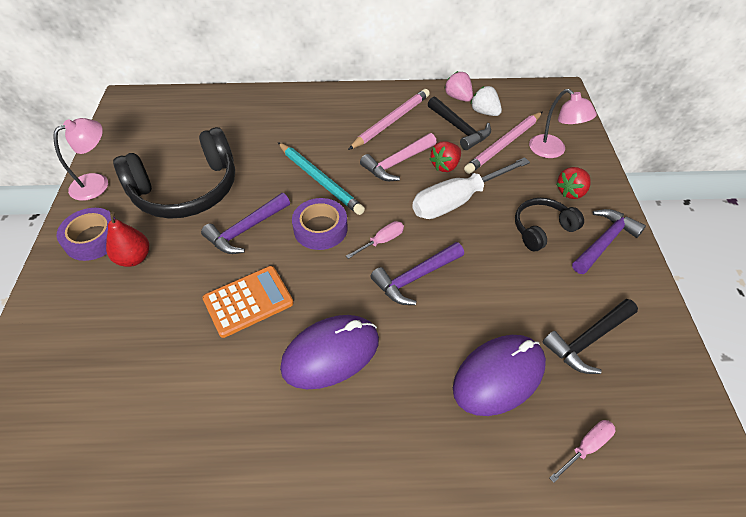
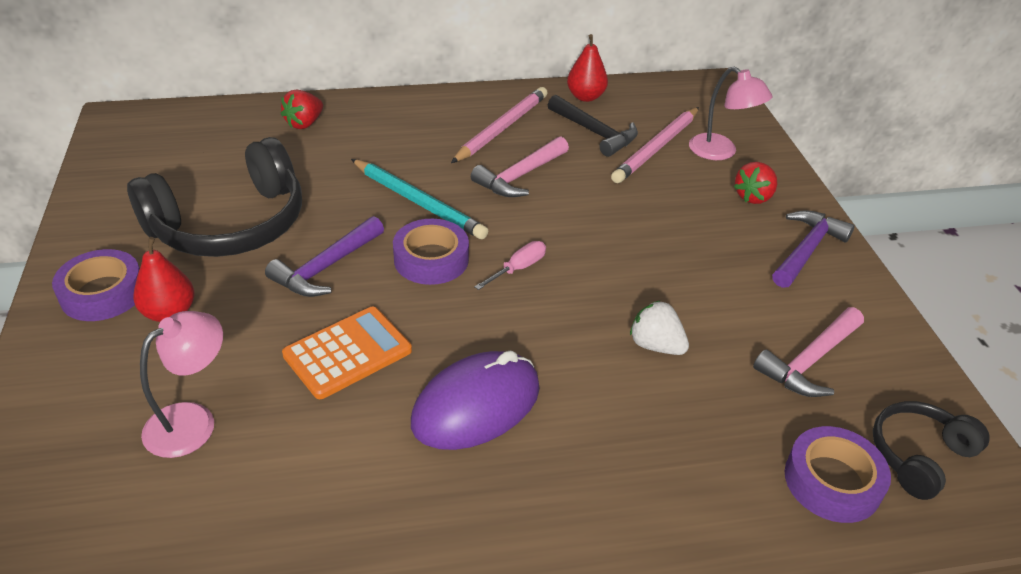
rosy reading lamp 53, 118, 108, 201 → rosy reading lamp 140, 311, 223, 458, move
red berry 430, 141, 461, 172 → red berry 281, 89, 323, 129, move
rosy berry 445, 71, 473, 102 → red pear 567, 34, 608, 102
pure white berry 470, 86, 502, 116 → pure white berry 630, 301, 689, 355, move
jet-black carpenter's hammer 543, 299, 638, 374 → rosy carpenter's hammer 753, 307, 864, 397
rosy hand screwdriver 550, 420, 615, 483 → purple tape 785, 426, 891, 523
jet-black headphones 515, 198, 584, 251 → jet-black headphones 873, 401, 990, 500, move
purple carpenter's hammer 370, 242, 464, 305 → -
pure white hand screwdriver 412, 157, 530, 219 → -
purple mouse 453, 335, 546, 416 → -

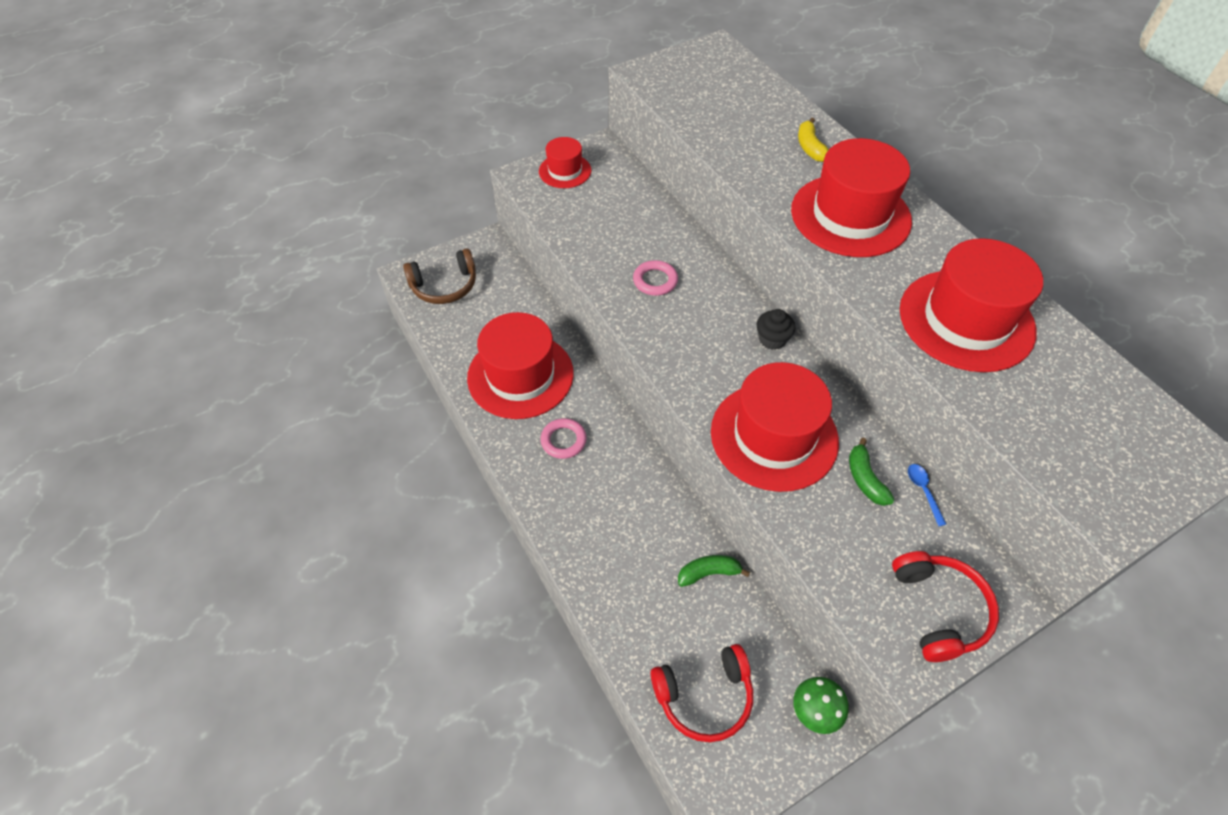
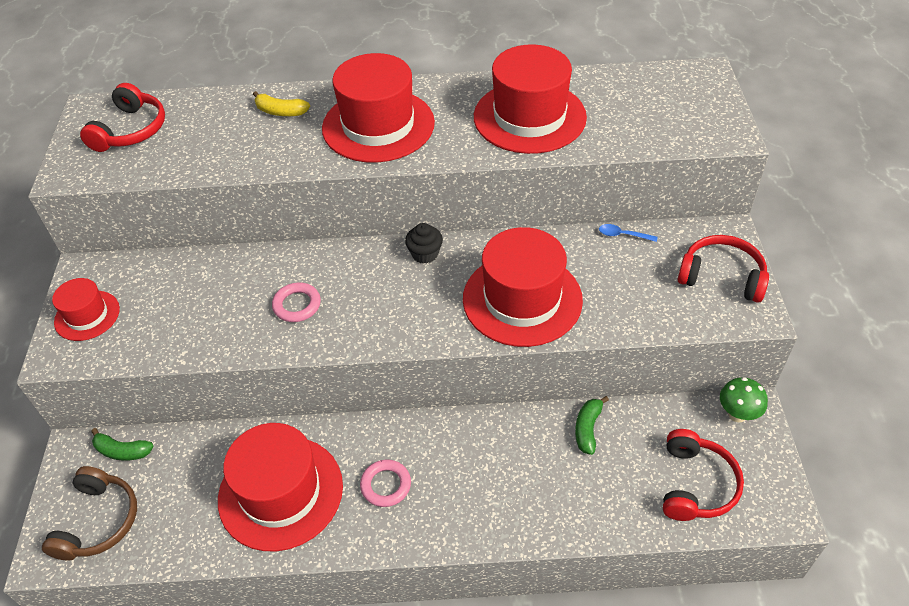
- → red headphones 80, 83, 165, 152
emerald banana fruit 849, 438, 894, 506 → emerald banana fruit 91, 428, 154, 461, move

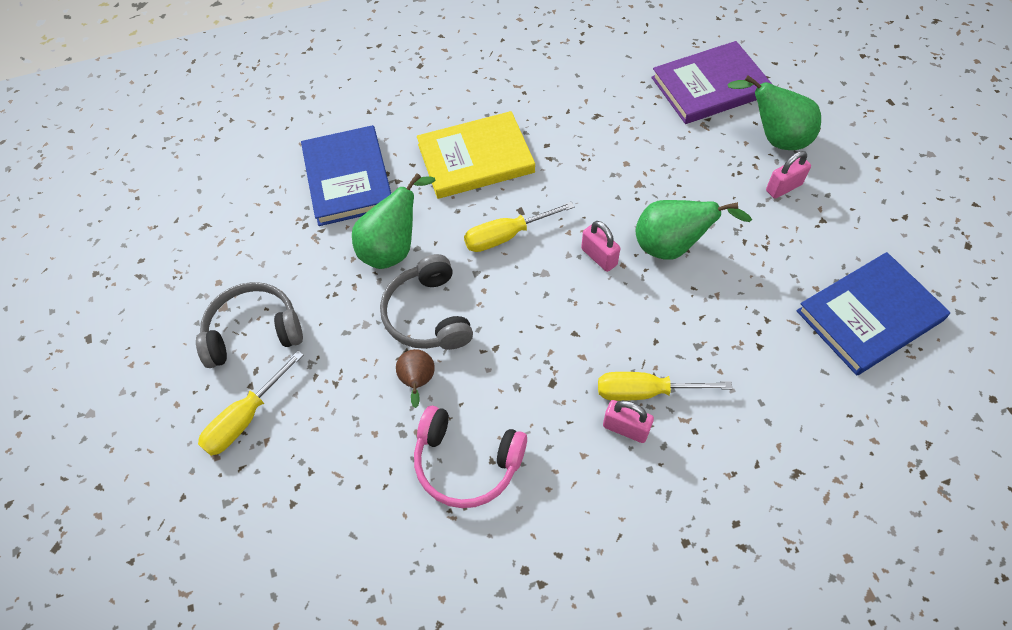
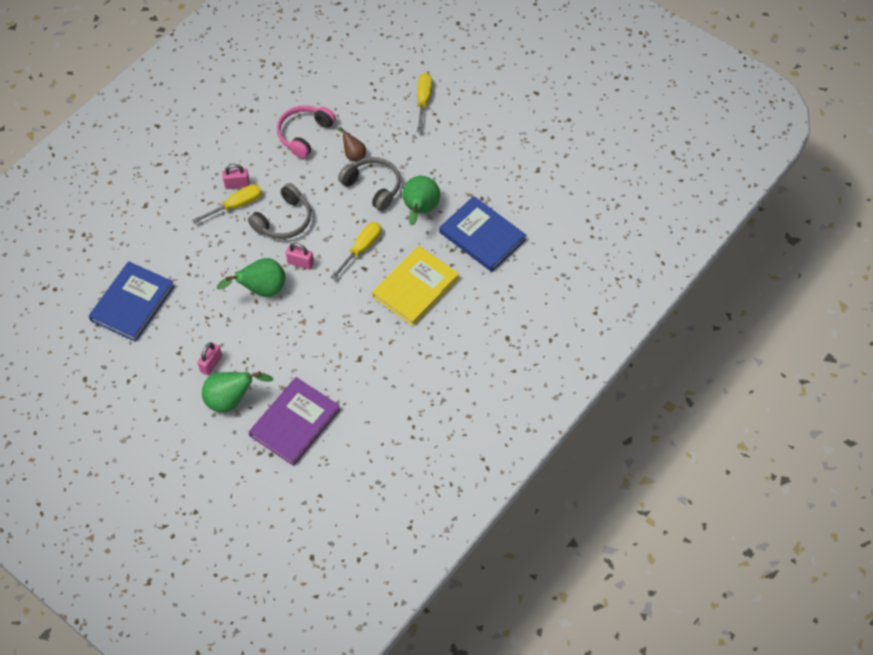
grey headphones 196, 282, 303, 368 → grey headphones 248, 183, 311, 239, move
rosy headphones 414, 406, 527, 508 → rosy headphones 277, 105, 336, 159, 45 degrees counterclockwise

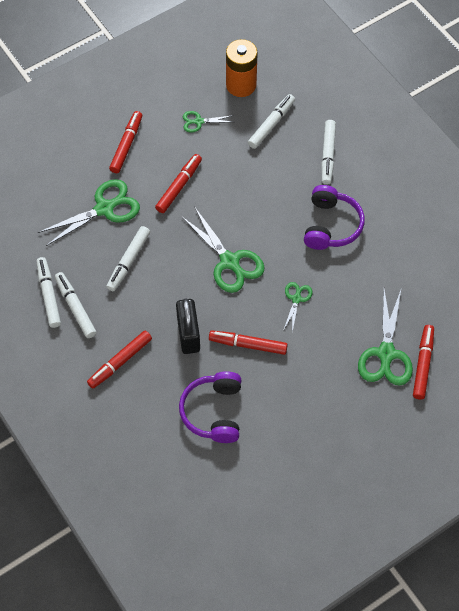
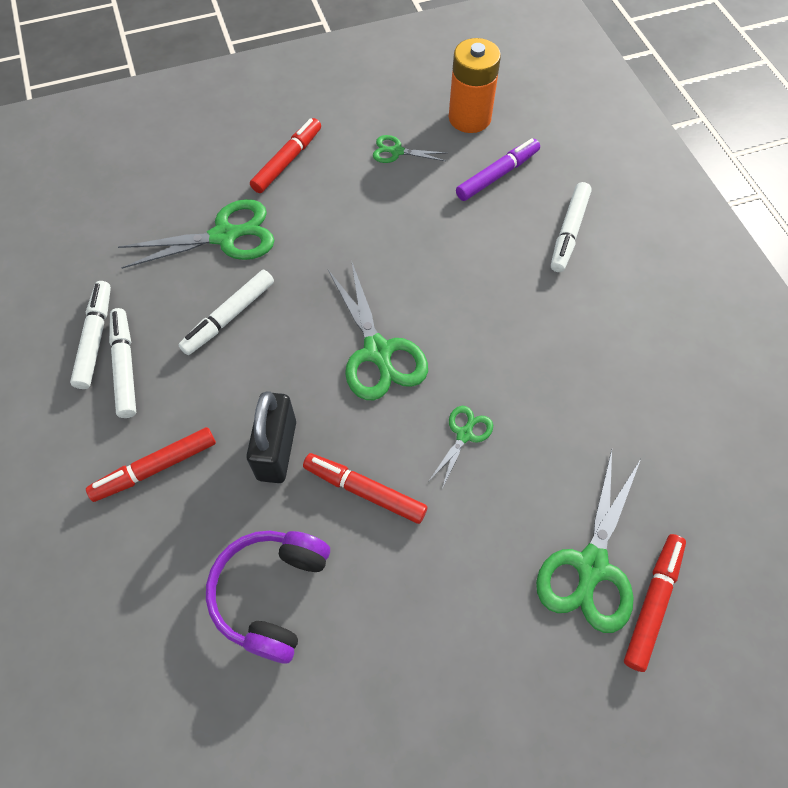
pure white marker pen 248, 94, 295, 149 → purple marker pen 456, 138, 540, 201
red marker pen 155, 154, 202, 213 → -
purple headphones 304, 185, 365, 250 → -

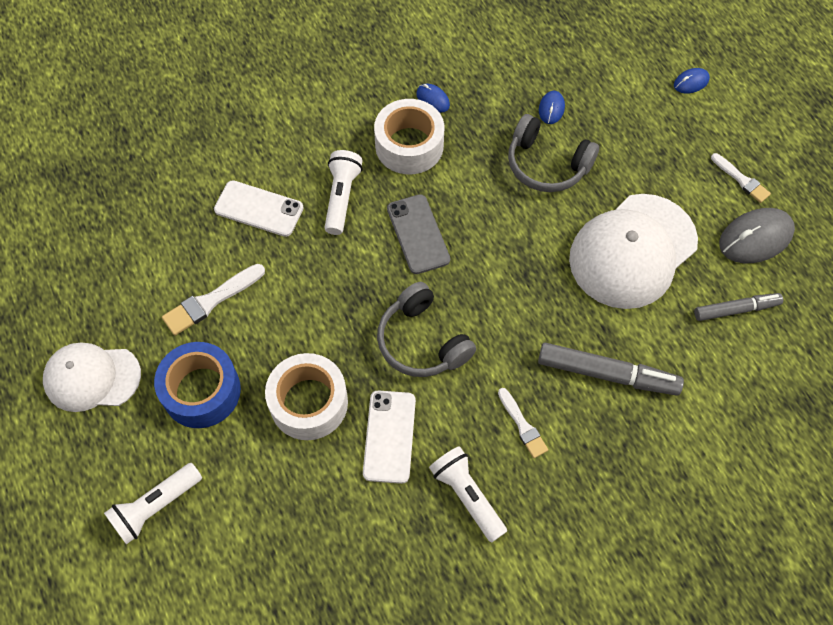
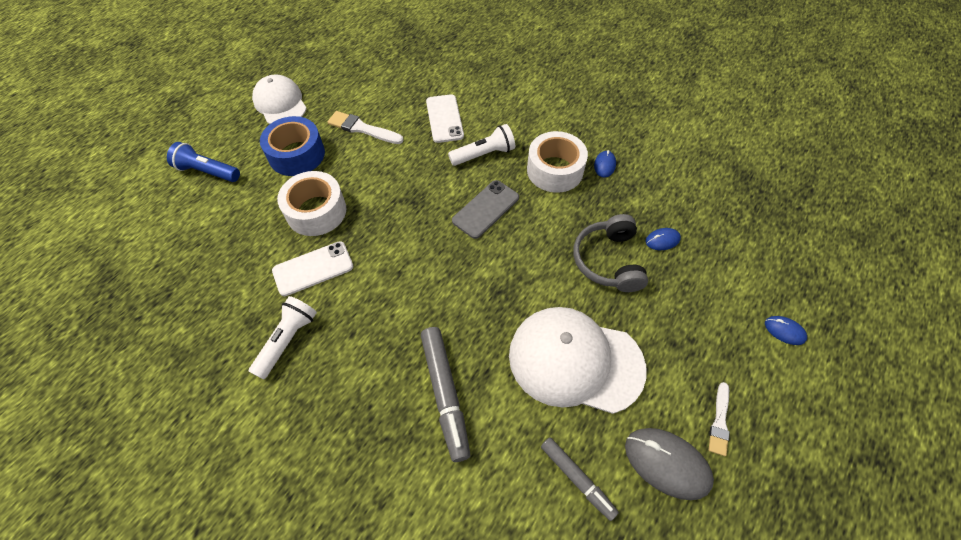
pure white torch 104, 463, 202, 544 → royal blue torch 167, 142, 240, 182
grey headphones 377, 282, 476, 377 → -
pure white brush 498, 388, 548, 458 → -

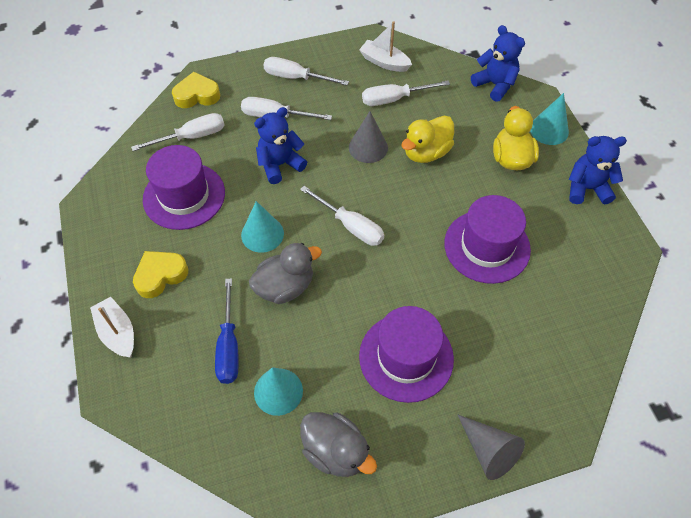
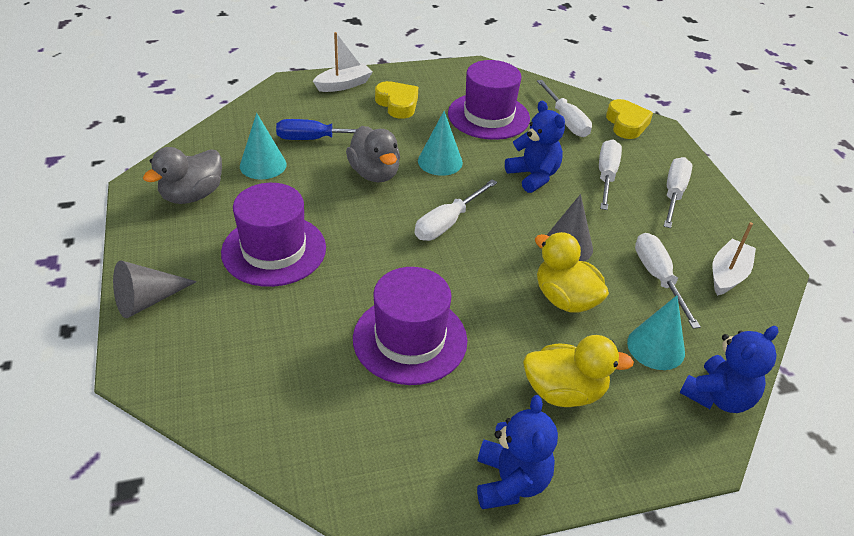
turquoise cone 530, 93, 569, 145 → turquoise cone 627, 295, 685, 370, move

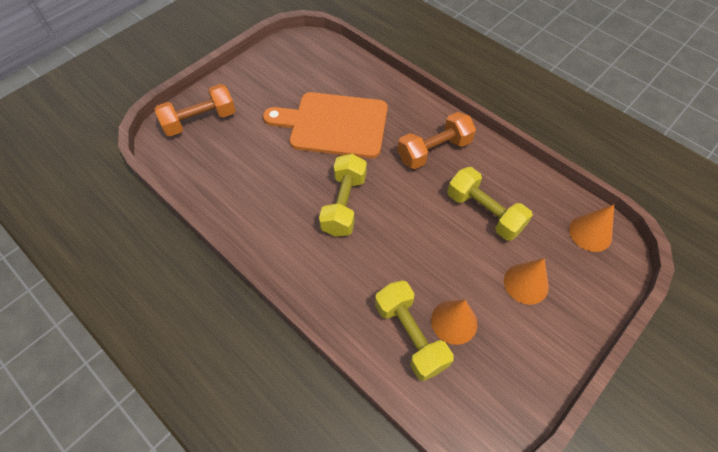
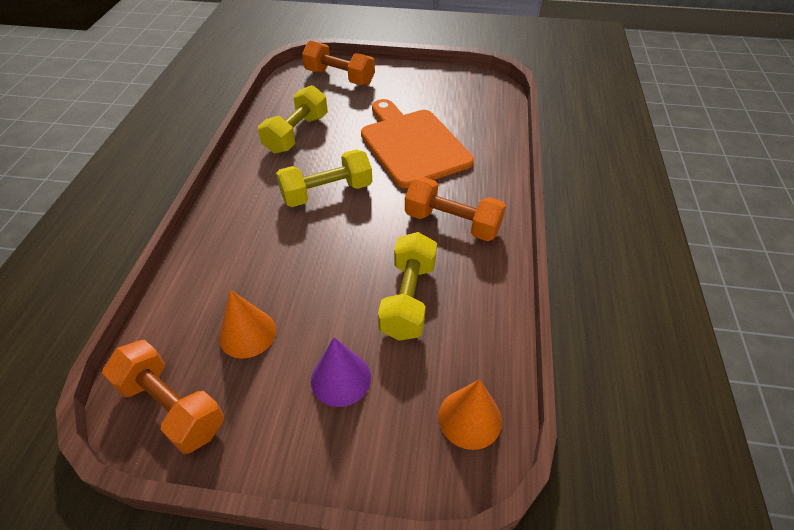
- → orange free weight 102, 340, 224, 454
golden free weight 375, 280, 454, 381 → golden free weight 258, 85, 328, 154, move
orange cone 504, 258, 549, 305 → purple cone 311, 337, 371, 407

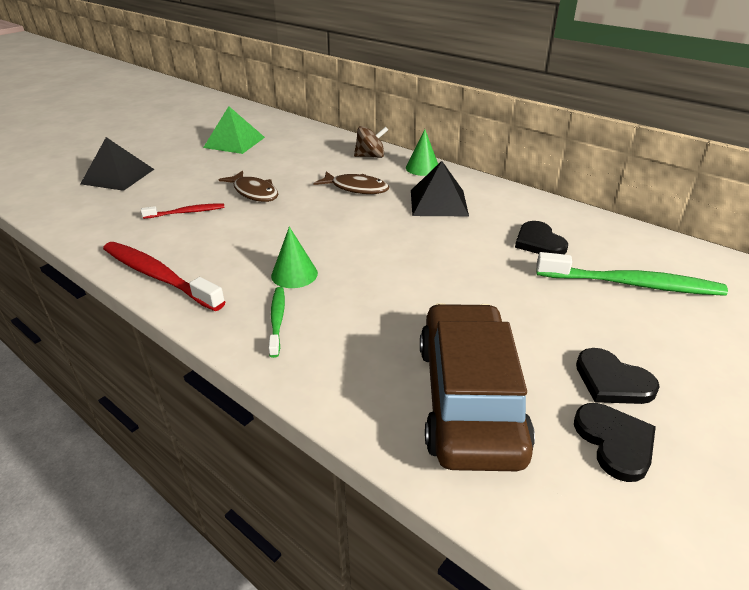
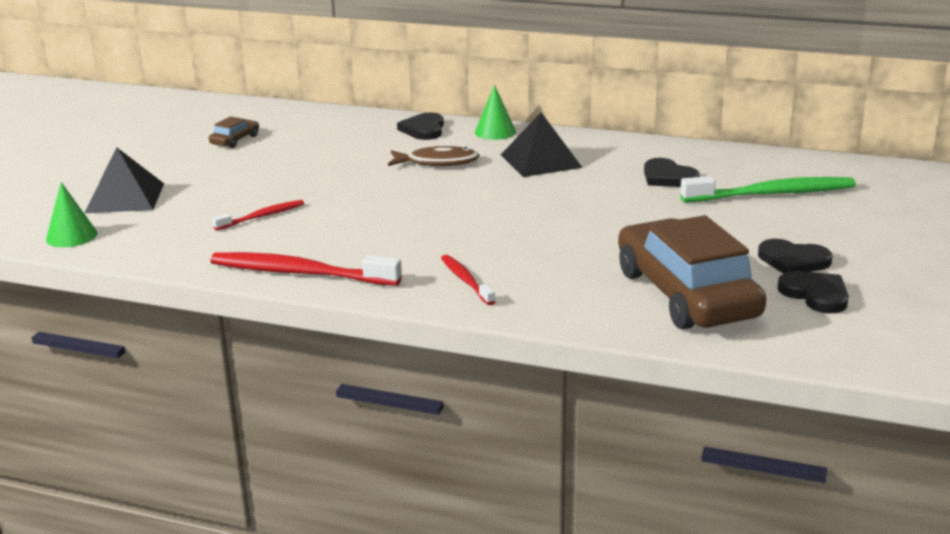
emerald cone 271, 227, 318, 288 → emerald cone 46, 182, 97, 247, move
emerald pyramid shape 203, 106, 265, 154 → brown car 209, 116, 259, 148
brown spinning top 354, 126, 388, 158 → jet-black heart shape 397, 113, 444, 140
emerald toothbrush 269, 287, 285, 358 → red toothbrush 441, 255, 496, 305
brown fish 219, 171, 278, 202 → -

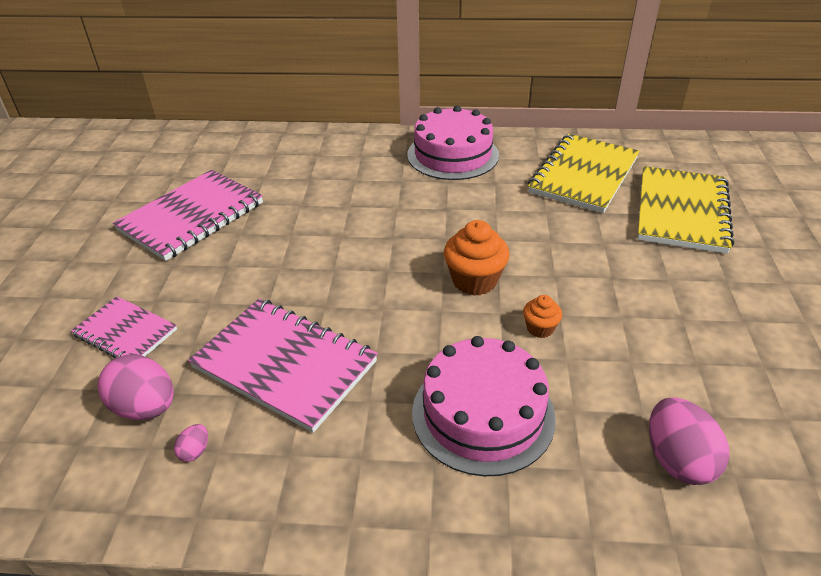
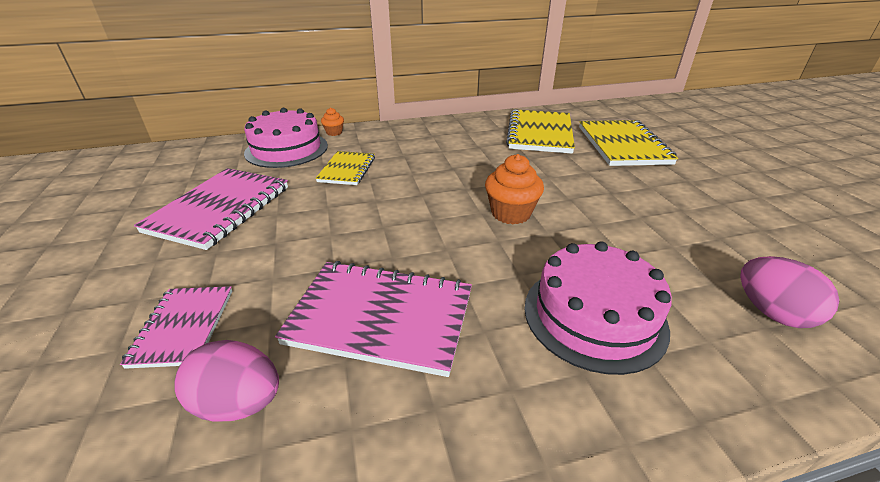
rosy notepad 71, 296, 177, 358 → rosy notepad 120, 286, 232, 369, 75 degrees clockwise
rosy gateau 407, 106, 499, 180 → rosy gateau 244, 108, 328, 168, move
- → golden notepad 315, 151, 375, 185
orange cupcake 523, 295, 562, 338 → orange cupcake 321, 107, 344, 136, move
rosy egg shape 174, 424, 208, 462 → -

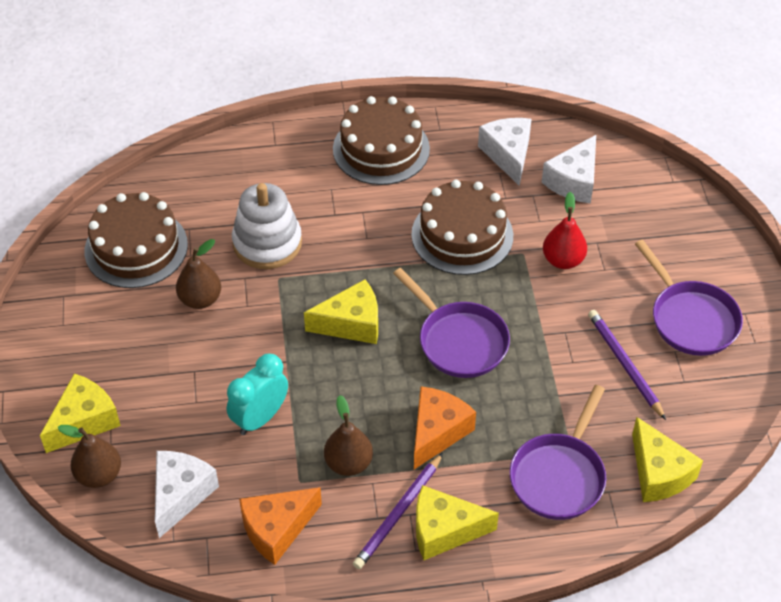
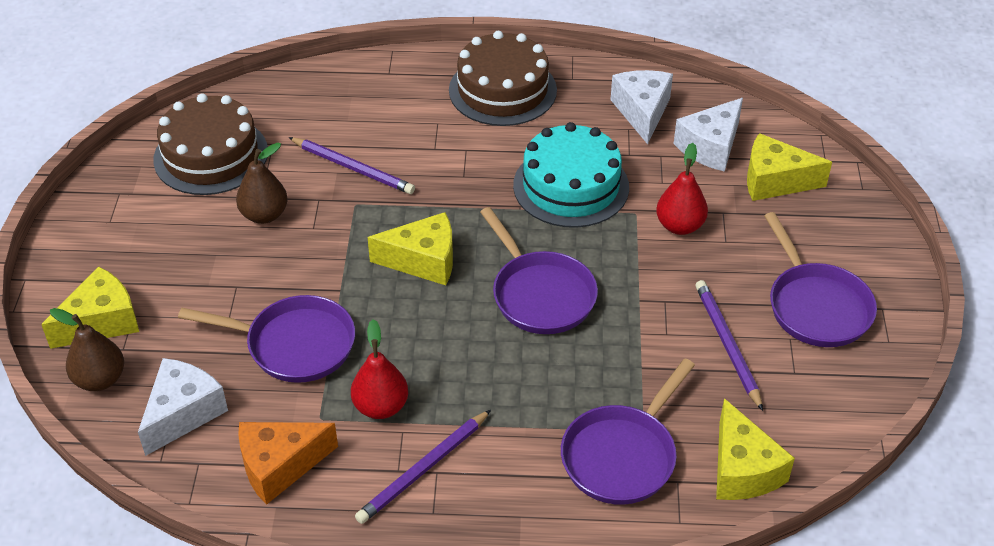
turquoise alarm clock 227, 354, 288, 435 → purple pan 178, 295, 355, 383
pure white stacking toy 232, 183, 302, 269 → purple lead pencil 288, 137, 415, 194
brown pear 324, 395, 373, 476 → red pear 351, 319, 408, 419
brown gateau 411, 180, 513, 275 → turquoise gateau 513, 122, 629, 228
golden piece of cheese 416, 485, 499, 560 → golden piece of cheese 747, 133, 832, 201, move
orange piece of cheese 414, 387, 476, 469 → -

